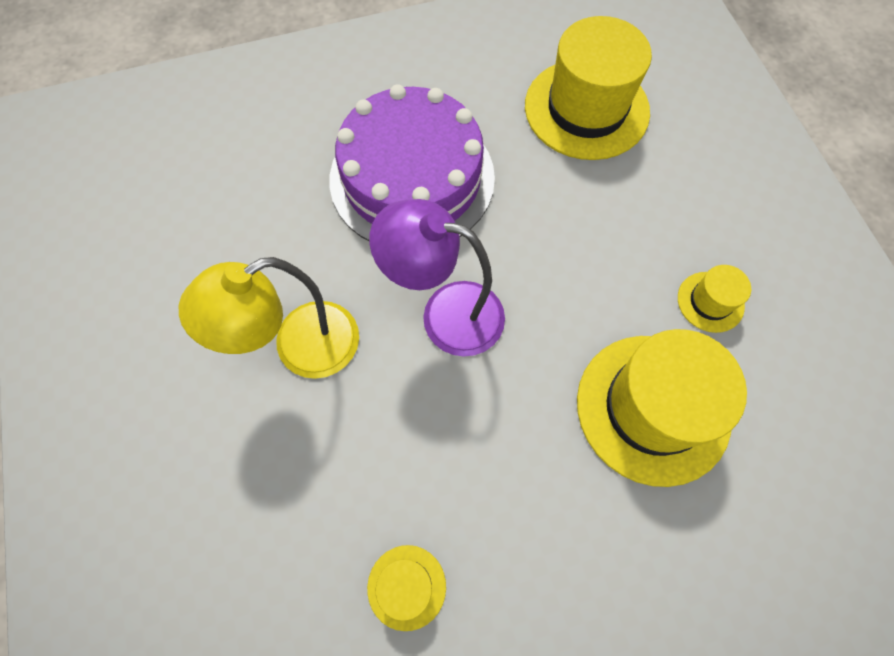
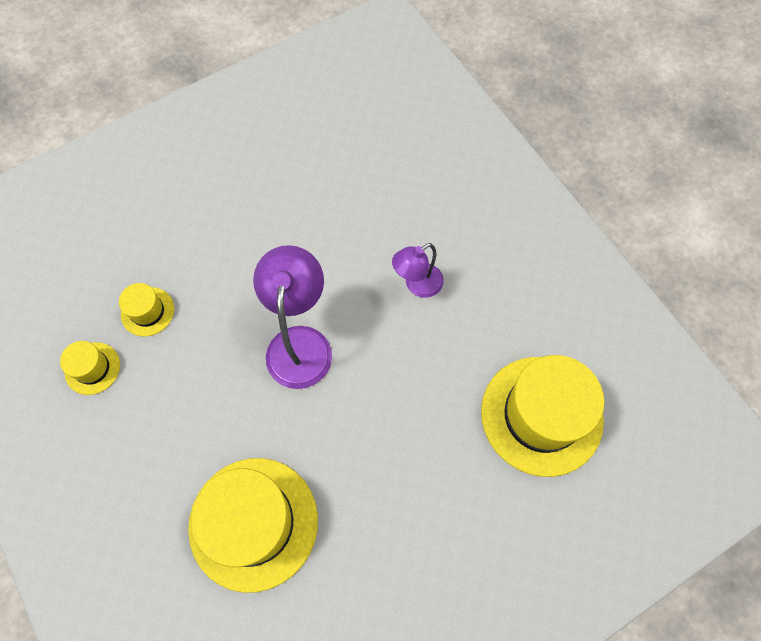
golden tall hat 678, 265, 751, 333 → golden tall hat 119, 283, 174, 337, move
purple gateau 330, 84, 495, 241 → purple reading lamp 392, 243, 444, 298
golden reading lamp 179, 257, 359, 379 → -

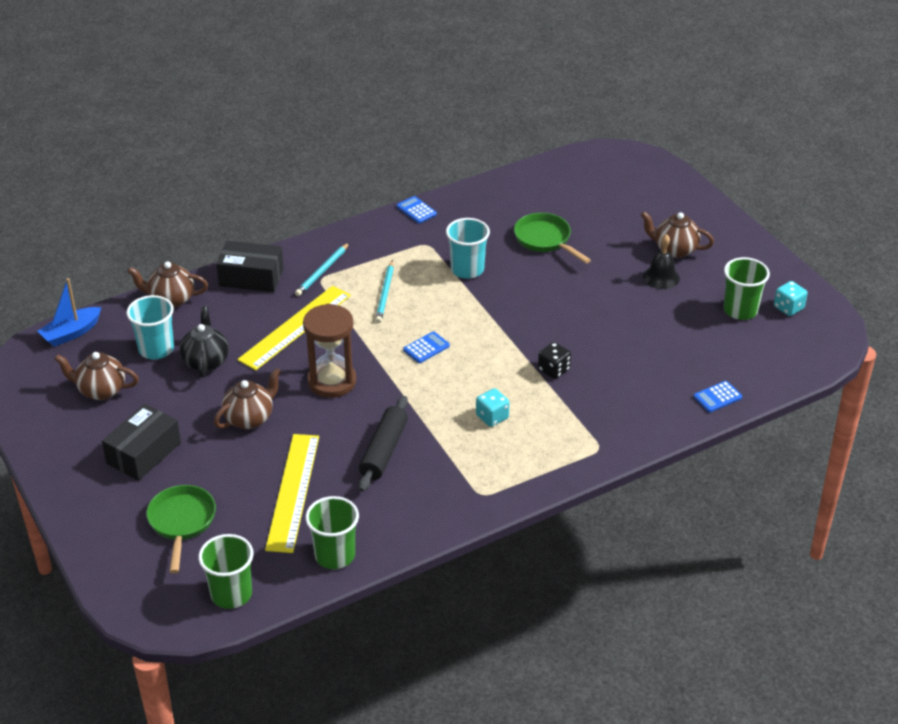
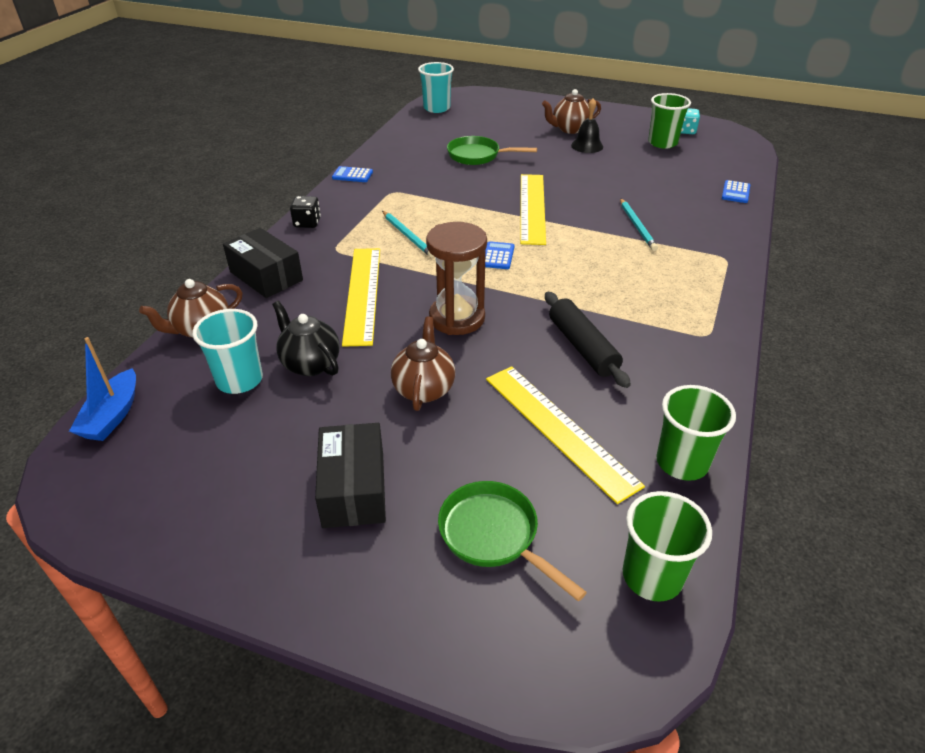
jet-black package 217, 241, 283, 292 → jet-black package 223, 228, 303, 298, 75 degrees clockwise
jet-black die 538, 342, 571, 379 → jet-black die 290, 196, 321, 228, move
turquoise cup 446, 218, 490, 279 → turquoise cup 418, 62, 454, 113, move
- → golden measuring stick 520, 174, 546, 245
turquoise lead pencil 295, 243, 349, 296 → turquoise lead pencil 620, 198, 658, 251, move
brown china teapot 55, 352, 139, 400 → -
turquoise die 476, 388, 509, 427 → -

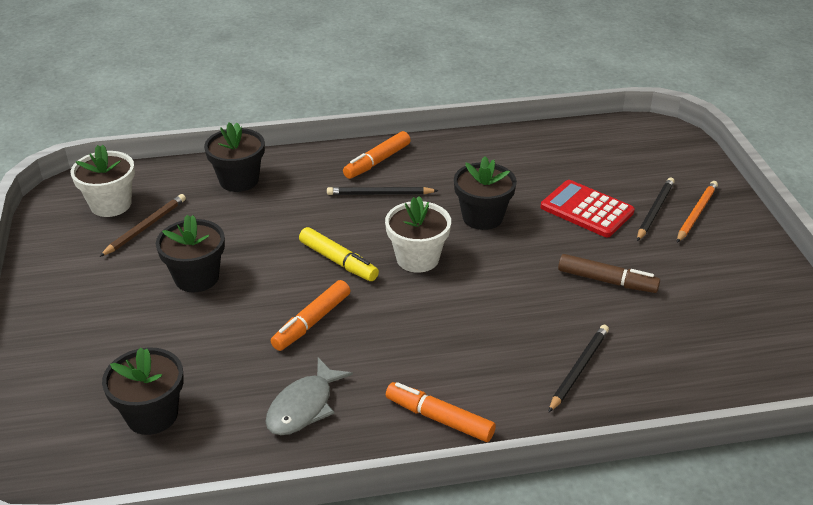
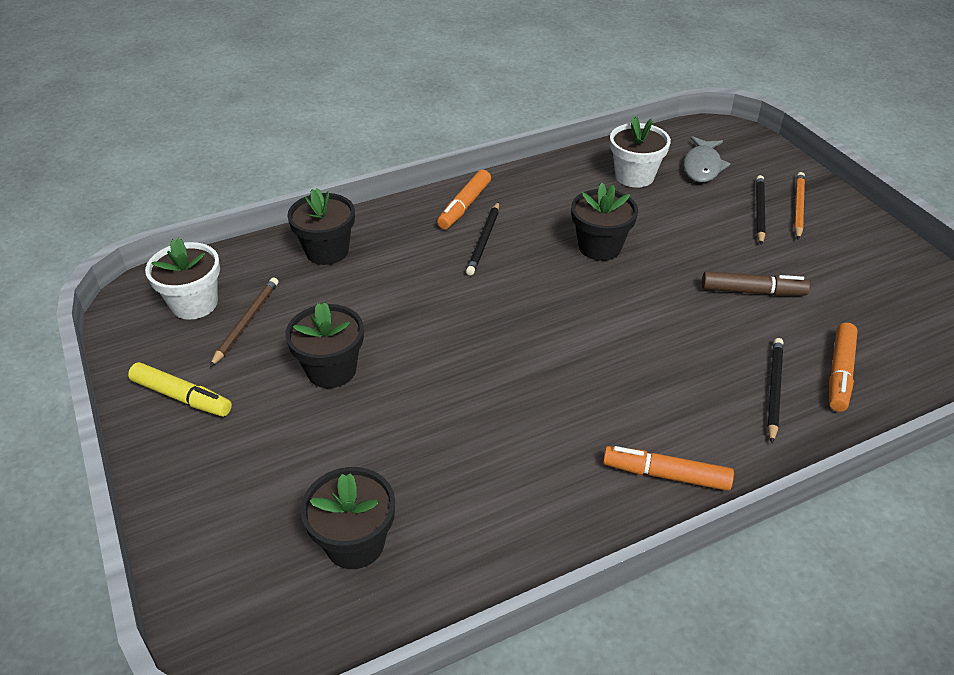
golden marker pen 299, 227, 379, 281 → golden marker pen 128, 362, 232, 417, move
jet-black lead pencil 327, 187, 439, 195 → jet-black lead pencil 466, 202, 499, 275, 60 degrees counterclockwise
pure white plant pot 385, 196, 451, 273 → pure white plant pot 610, 117, 671, 188, move
grey fish 265, 358, 353, 435 → grey fish 683, 136, 731, 182, move
orange marker pen 271, 280, 350, 351 → orange marker pen 829, 323, 858, 412, move
red calculator 541, 180, 635, 237 → -

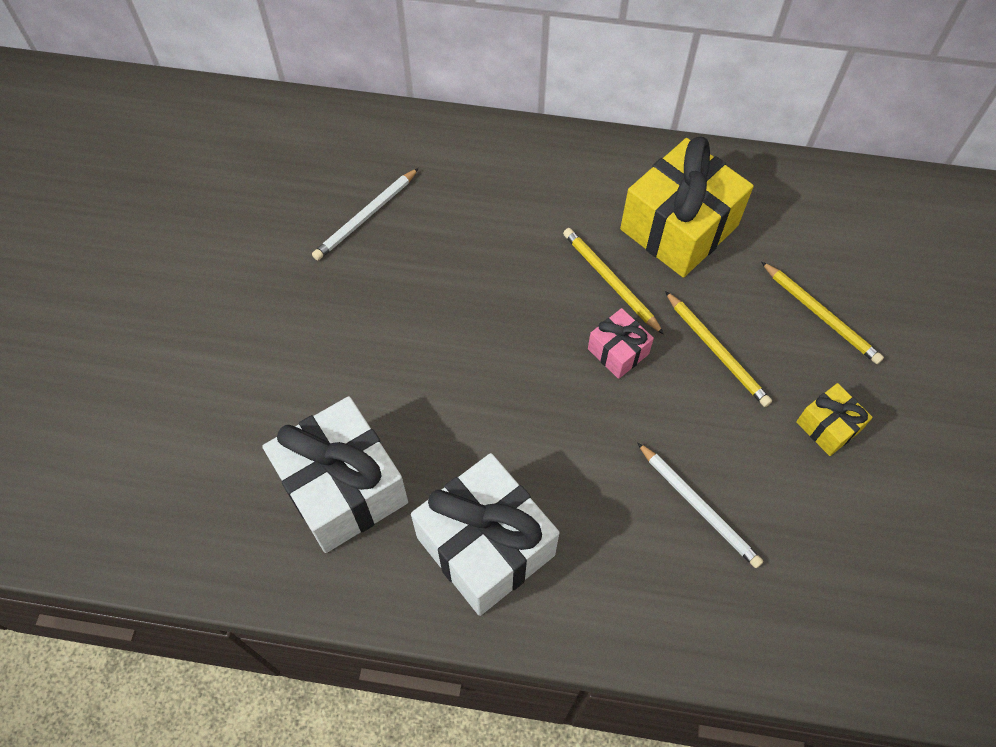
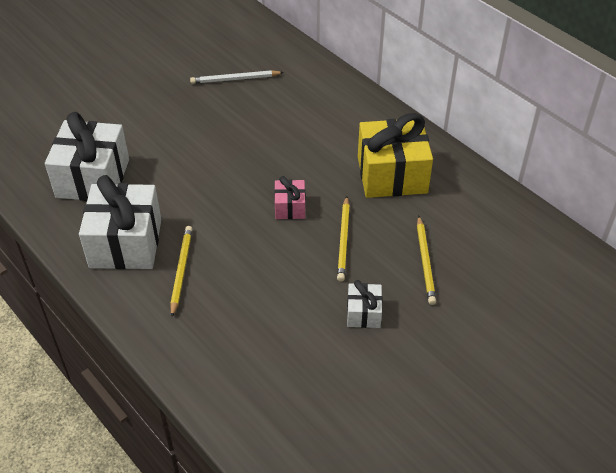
golden lead pencil 563, 228, 664, 334 → golden lead pencil 170, 226, 192, 317, move
golden present 796, 383, 873, 456 → pure white present 347, 280, 382, 328
pure white lead pencil 637, 442, 763, 568 → -

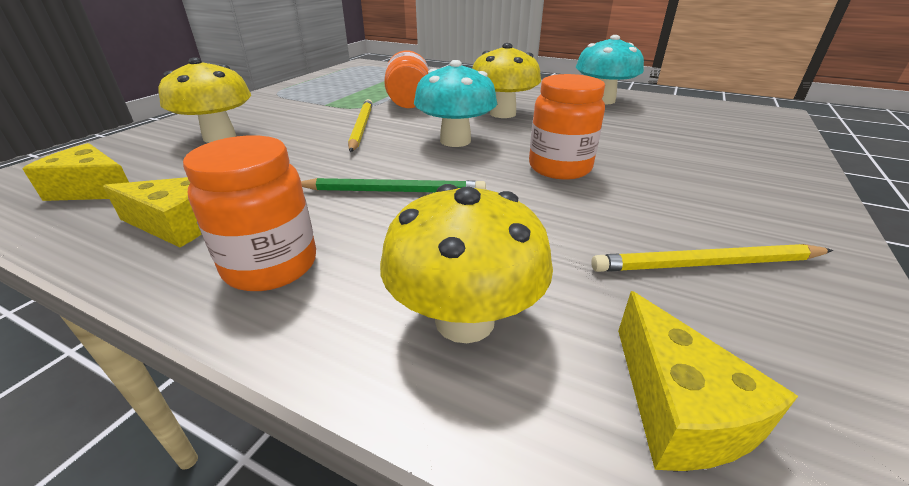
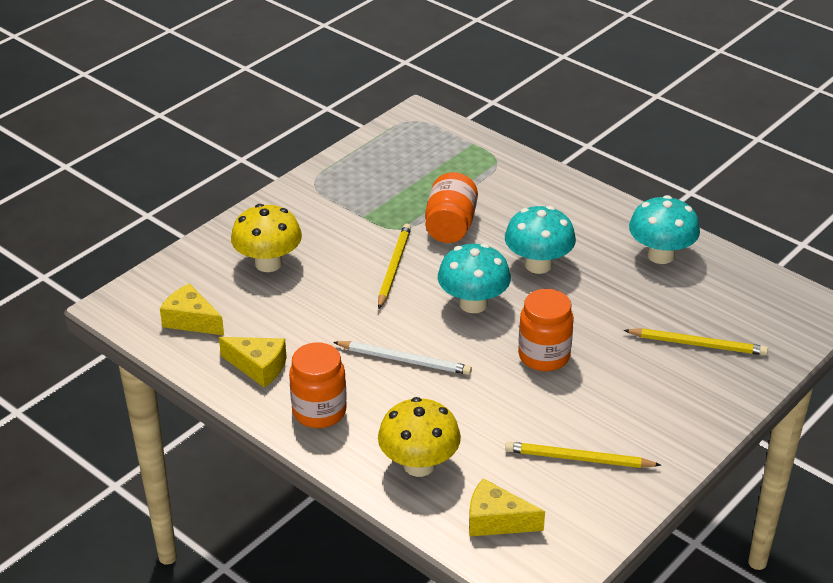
emerald lead pencil 301, 178, 486, 192 → pure white lead pencil 333, 341, 472, 375
golden piece of cheese 618, 291, 798, 471 → golden piece of cheese 469, 478, 545, 536, 105 degrees clockwise
golden mushroom 472, 43, 541, 118 → turquoise mushroom 505, 206, 576, 274
- → golden lead pencil 624, 328, 768, 355

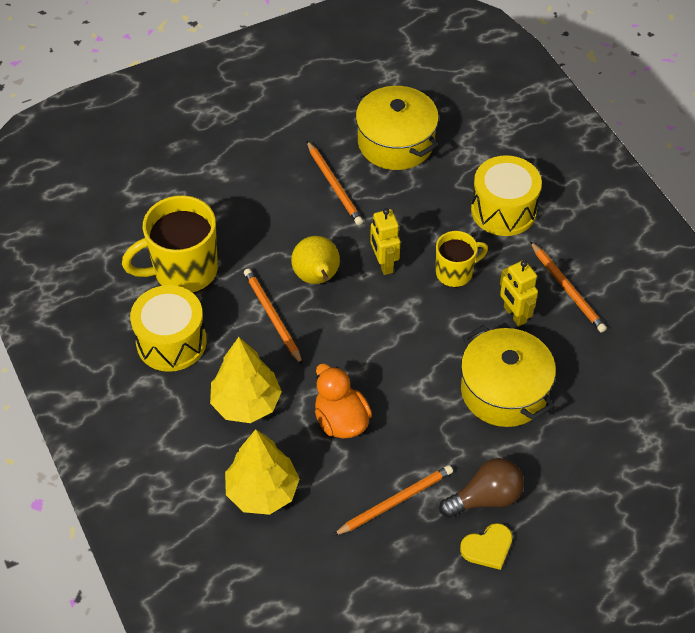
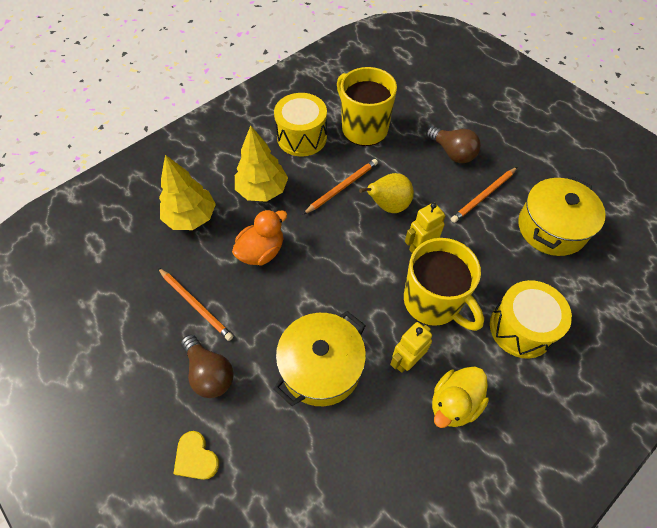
golden heart shape 460, 523, 512, 570 → golden heart shape 173, 431, 219, 480, move
golden coffee mug 436, 231, 488, 287 → golden coffee mug 404, 238, 484, 331, x1.73
- → brown lightbulb 426, 126, 481, 163
orange lead pencil 530, 241, 607, 333 → golden rubber duck 432, 366, 489, 428

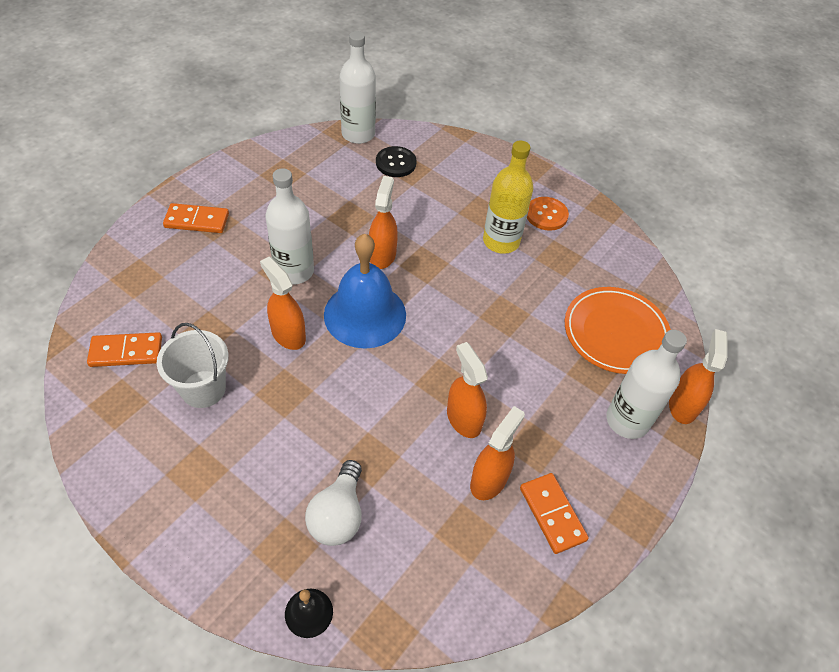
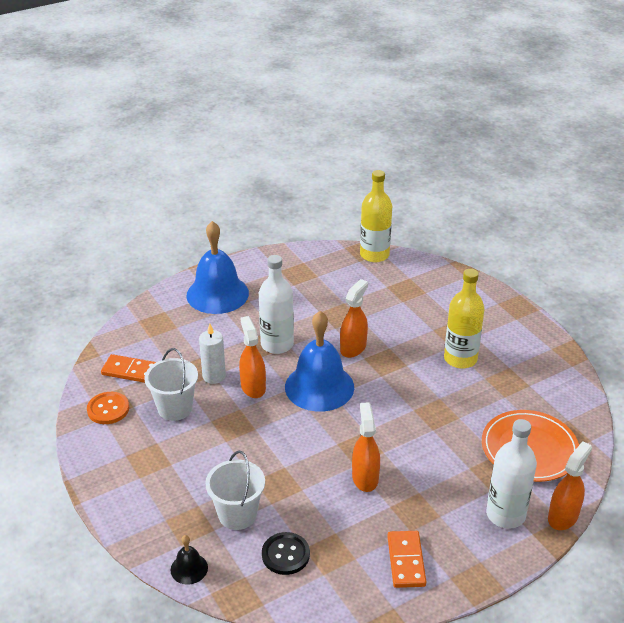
orange shirt button 527, 197, 569, 231 → orange shirt button 87, 392, 129, 424, move
orange domino piece 163, 203, 229, 233 → royal blue bell 186, 221, 249, 314
- → pure white candle 199, 324, 226, 384
pure white lightbulb 305, 460, 362, 546 → pure white sand bucket 205, 451, 265, 530
jet-black shirt button 376, 146, 417, 177 → jet-black shirt button 262, 532, 310, 575, move
pure white drink bottle 339, 31, 376, 144 → golden drink bottle 360, 170, 392, 262
orange sprayer 470, 406, 525, 500 → -

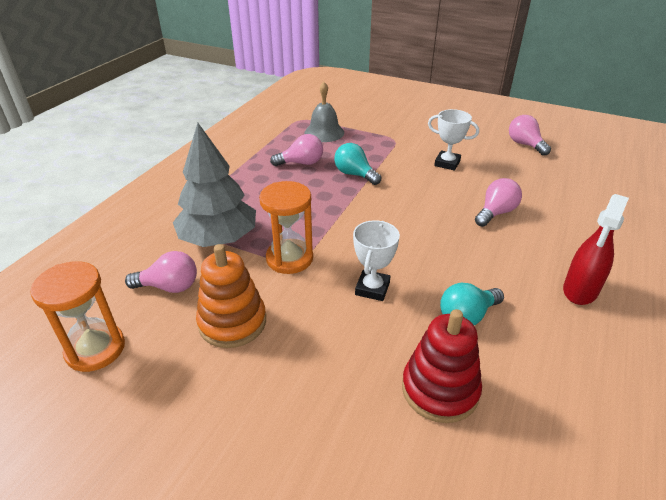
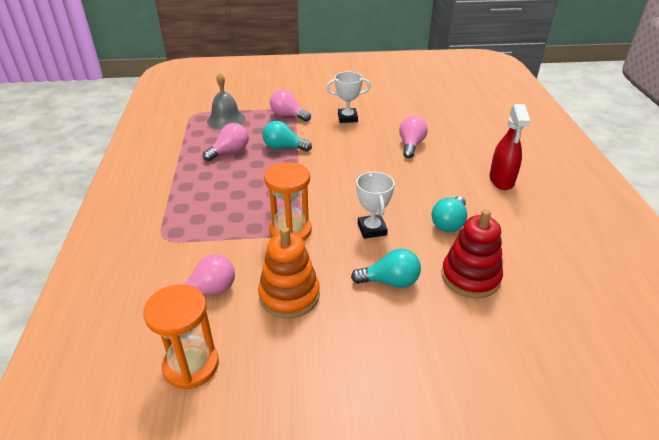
rosy lightbulb 509, 115, 551, 156 → rosy lightbulb 270, 89, 311, 122, move
- → turquoise lightbulb 351, 248, 421, 288
grey tree 173, 123, 256, 247 → -

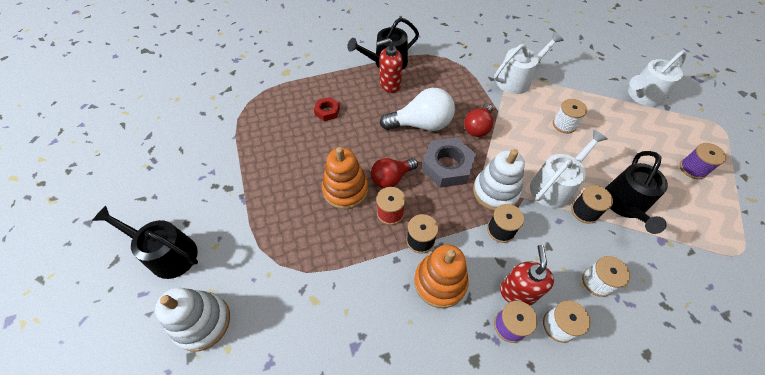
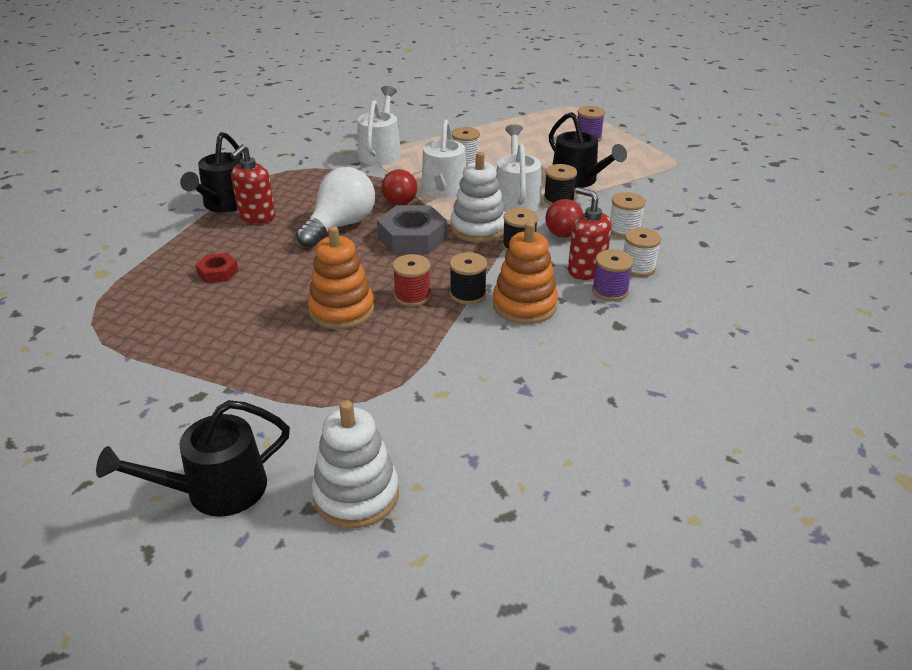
pure white watering can 628, 50, 687, 107 → pure white watering can 421, 120, 466, 198, move
red lightbulb 371, 158, 418, 189 → red lightbulb 546, 199, 583, 238, move

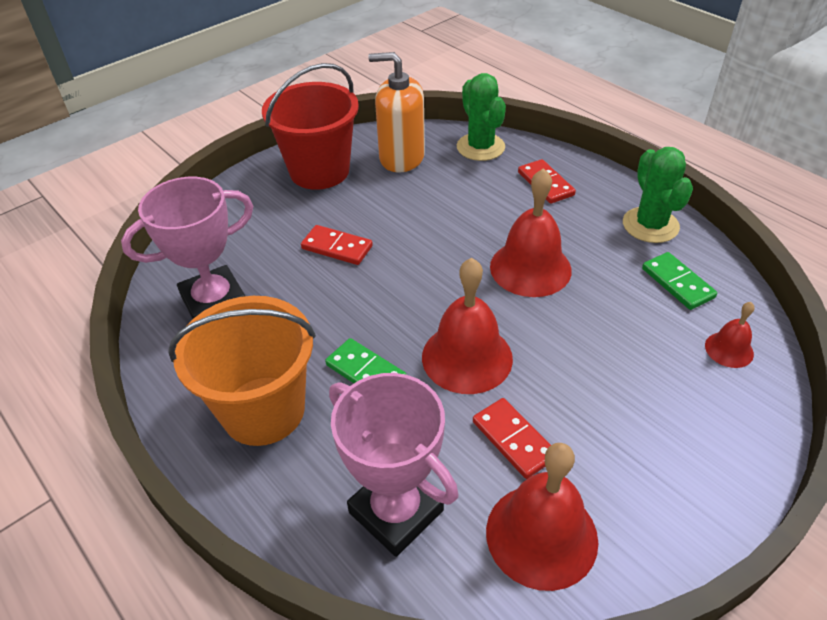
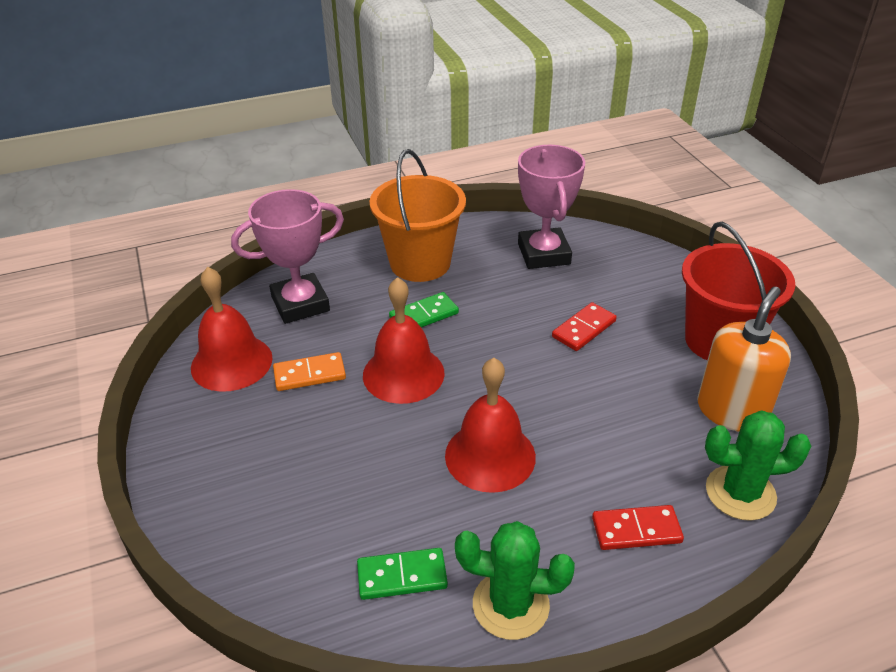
red domino piece 473, 398, 551, 479 → orange domino piece 273, 352, 346, 391
red bell 705, 302, 755, 368 → -

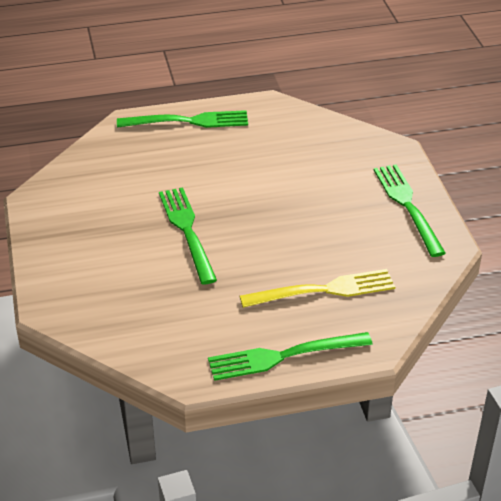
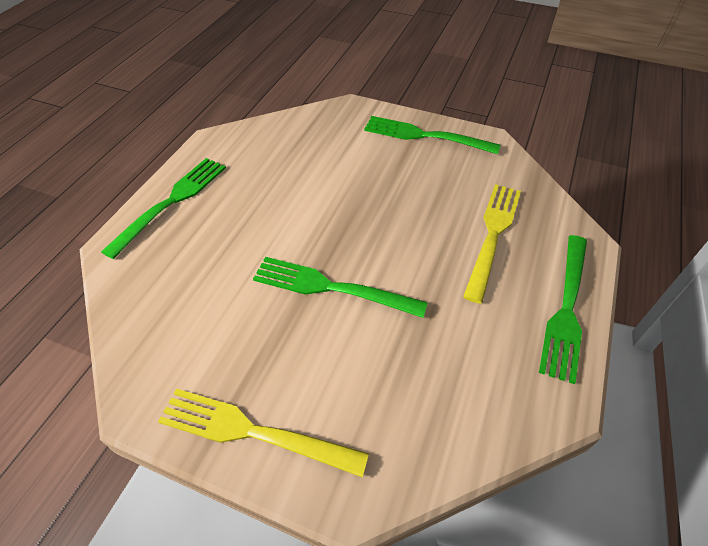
- → golden dinner fork 158, 389, 369, 477

